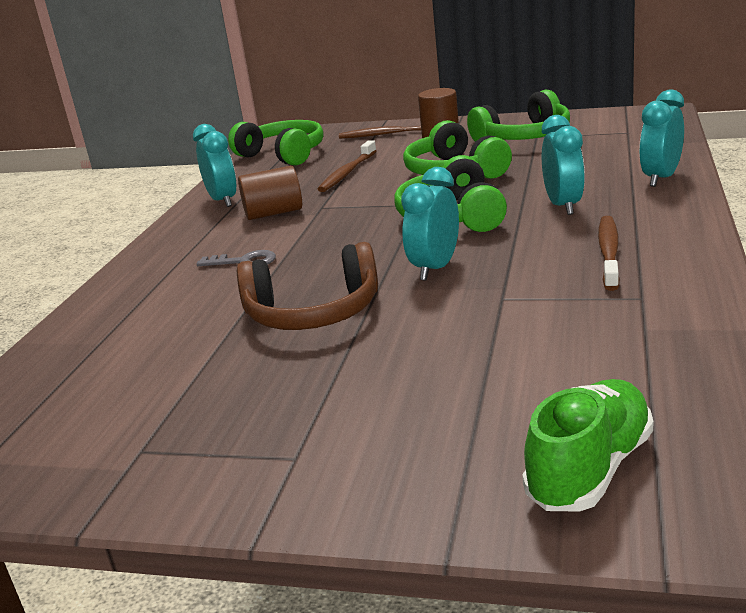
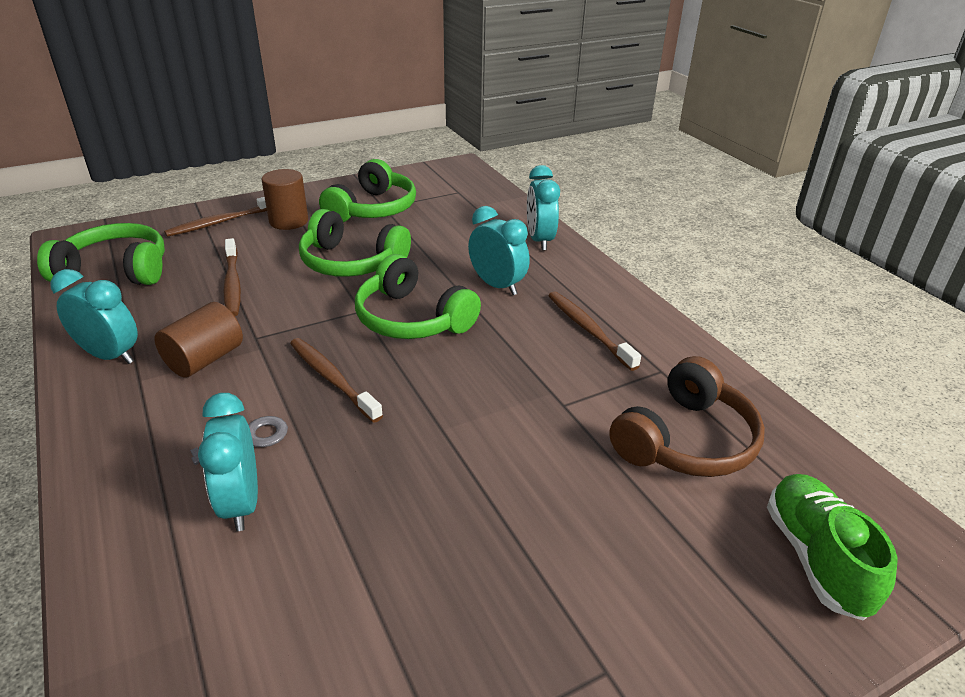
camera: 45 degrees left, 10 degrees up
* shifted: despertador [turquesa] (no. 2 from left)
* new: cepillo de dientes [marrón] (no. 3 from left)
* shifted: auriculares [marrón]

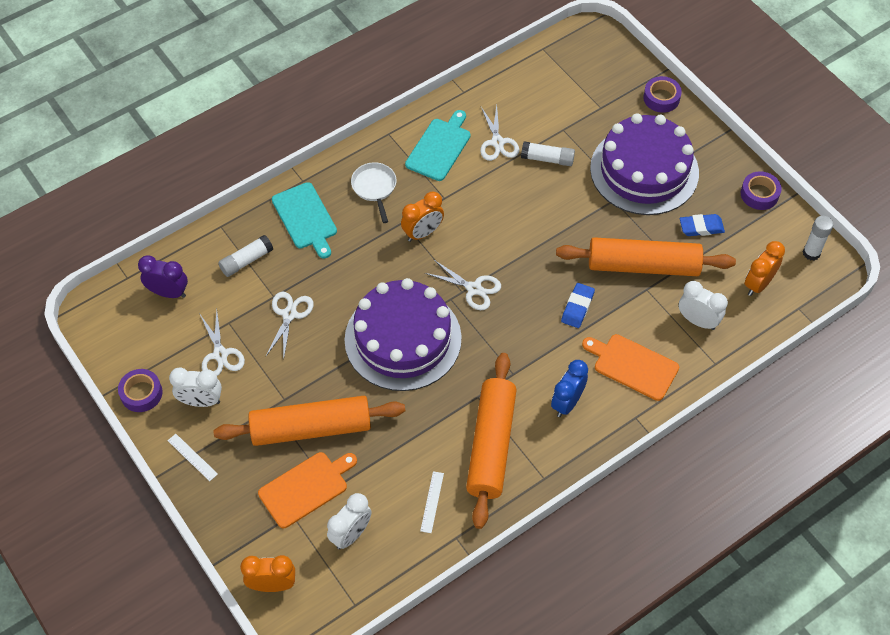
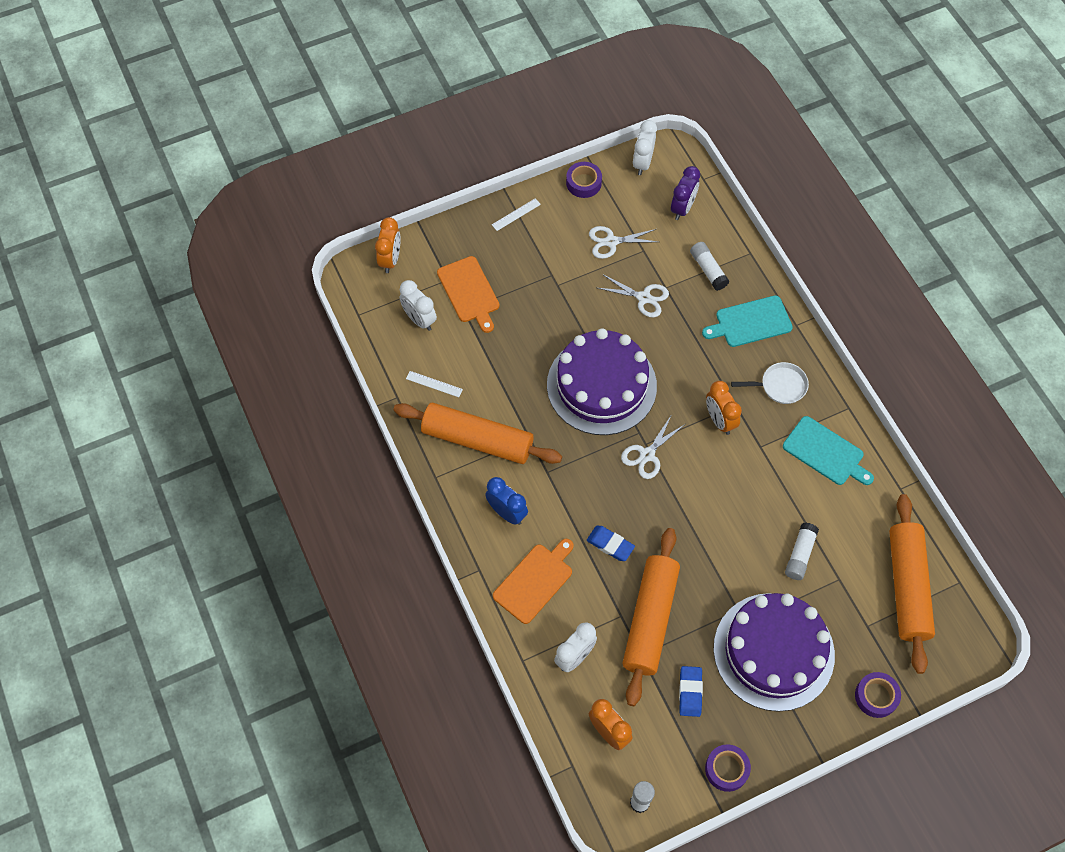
camera: 100 degrees right, 5 degrees up
* shifted: despertador [blanco] (no. 1 from left in the first image) to despertador [blanco] (no. 3 from left)
* shifted: rodillo [naranja] (no. 1 from left in the first image) to rodillo [naranja] (no. 3 from left)
* gone: tijeras [blanco] (no. 4 from left)

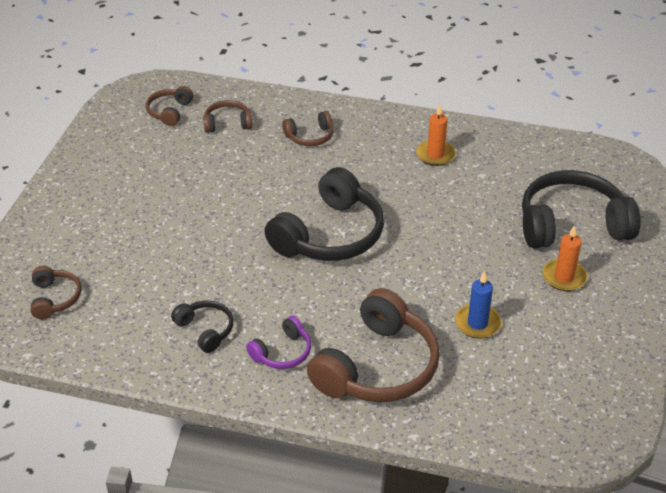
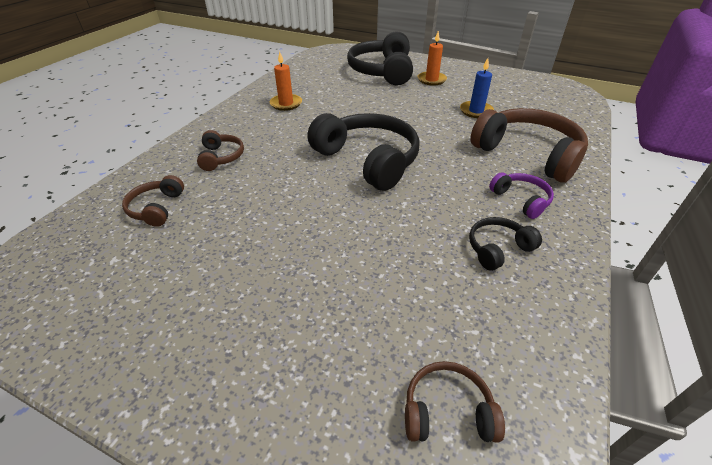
camera: 80 degrees left, 0 degrees up
* gone: auriculares [marrón] (no. 2 from left)

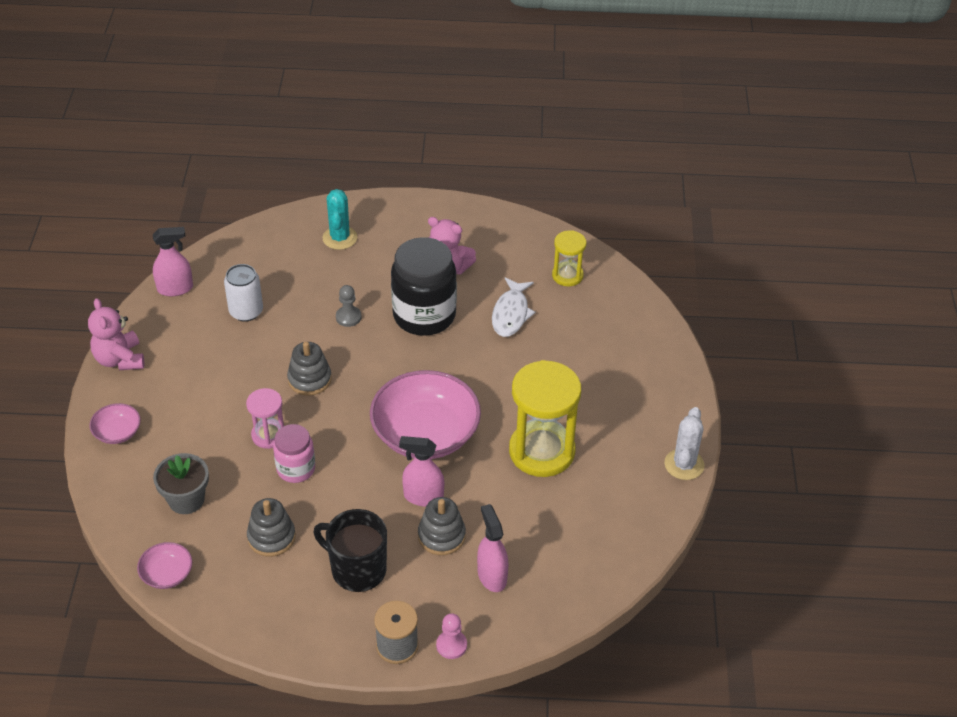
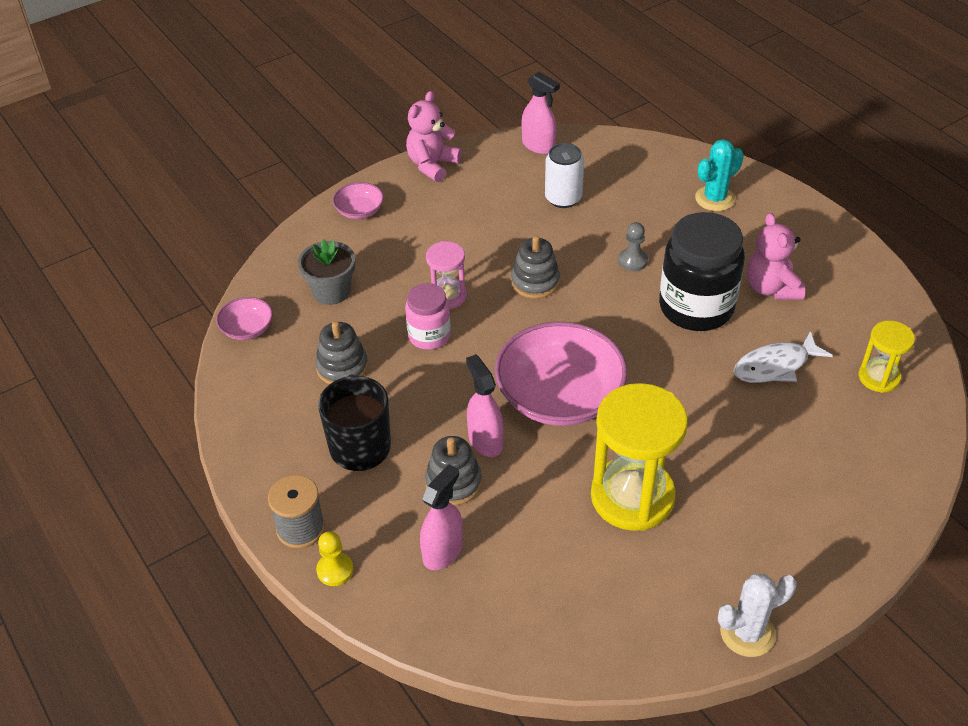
camera: 55 degrees right, 0 degrees up
* repainted: peón [rosa] to peón [amarillo]

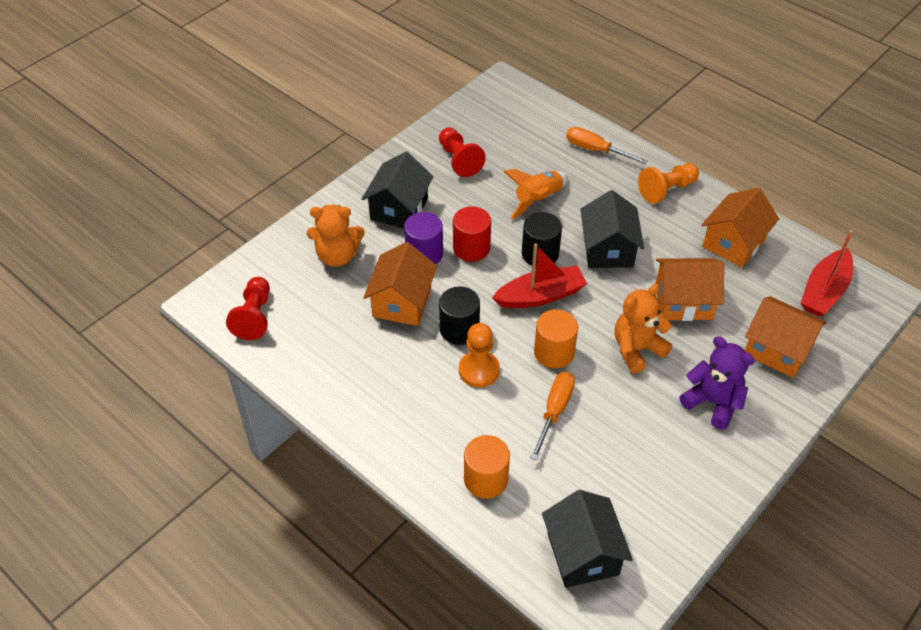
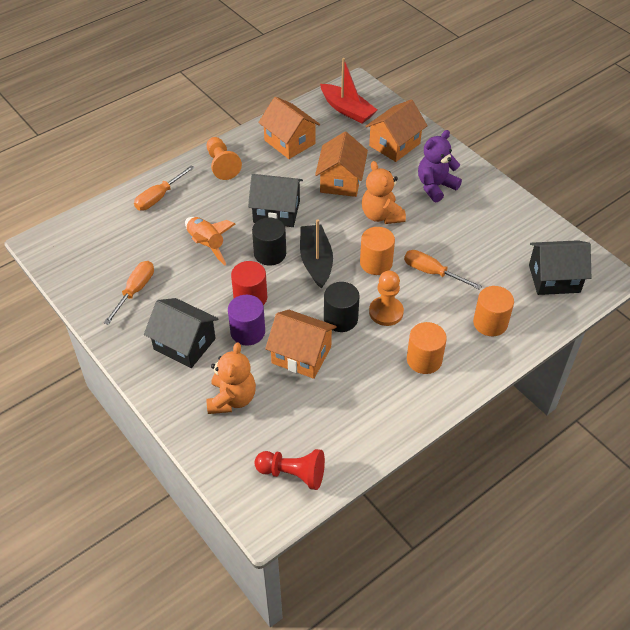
camera: 80 degrees left, 0 degrees up
* swapped: peón [rojo] (no. 2 from left) to destornillador [naranja] (no. 1 from left)
* repainted: barco [rojo] (no. 1 from left) to barco [negro]
* new: cilindro [naranja] (no. 2 from left)

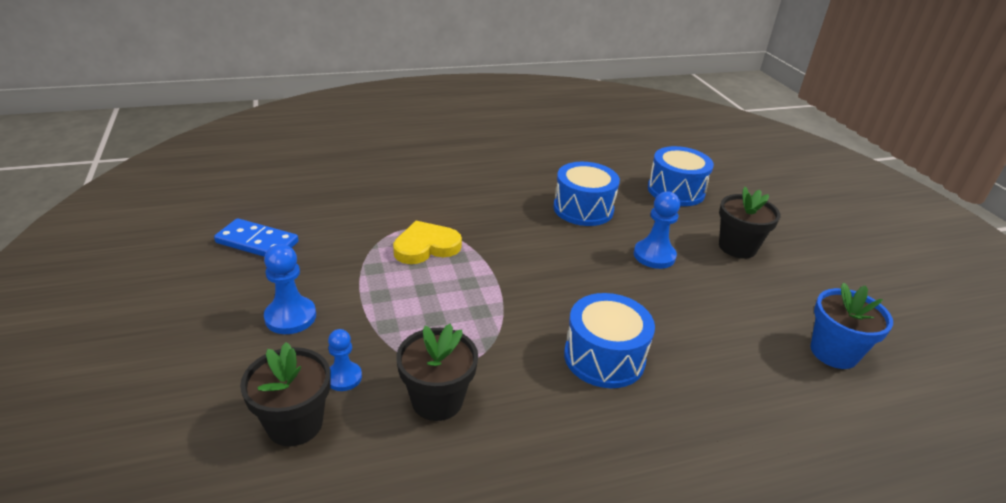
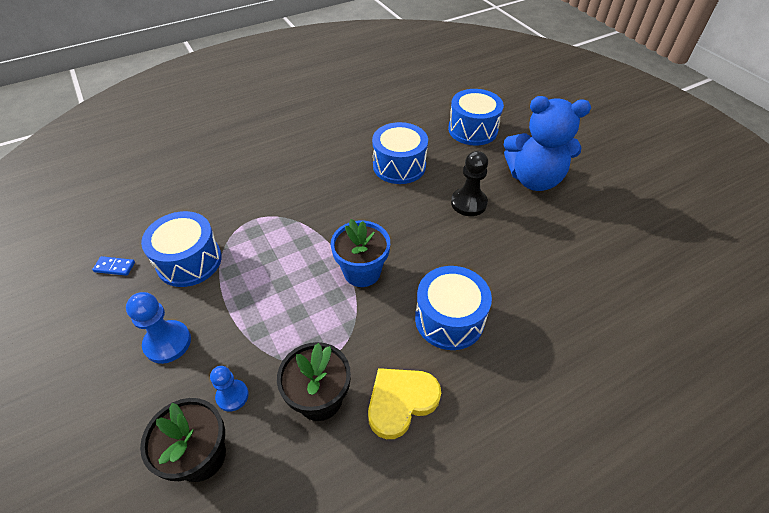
camera: 10 degrees left, 15 degrees up
* scaled: ficha de dominó [azul] x0.52
* new: tambor [azul] (no. 1 from left)
* shifted: maceta [azul]
* shifted: corazón [amarillo]
* repainted: peón [azul] (no. 3 from left) to peón [negro]
* swapped: maceta [negro] (no. 3 from left) to osito [azul]

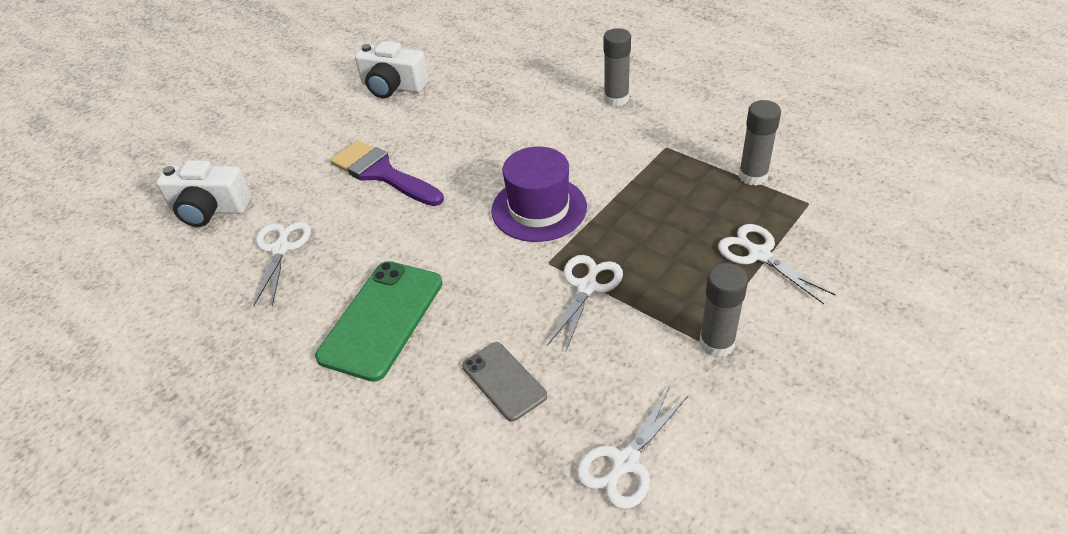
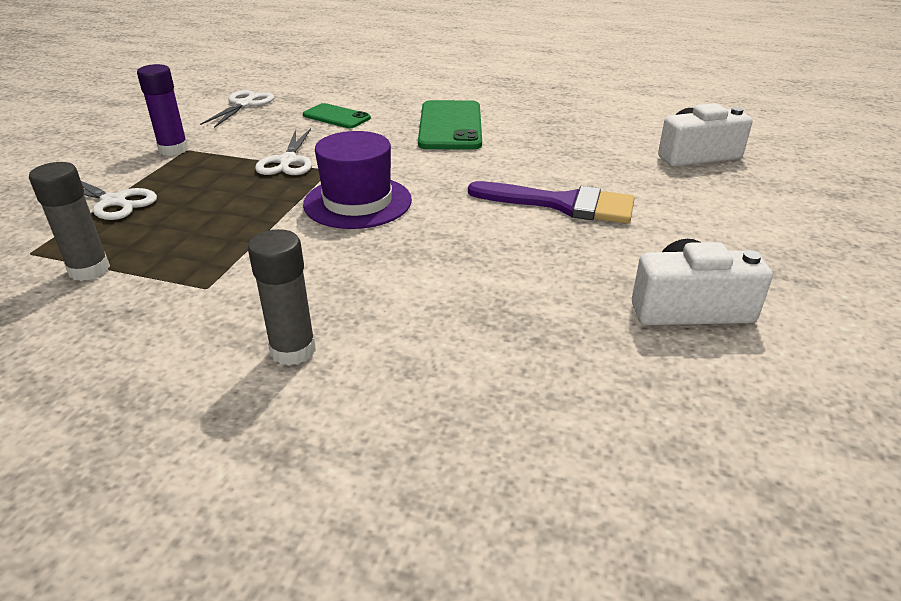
camera: 155 degrees right, 10 degrees down
* repainted: barra de pegamento [gris] (no. 2 from left) to barra de pegamento [morado]
* repainted: móvil [gris] to móvil [verde] (no. 1 from left)
* gone: tijeras [blanco] (no. 1 from left)

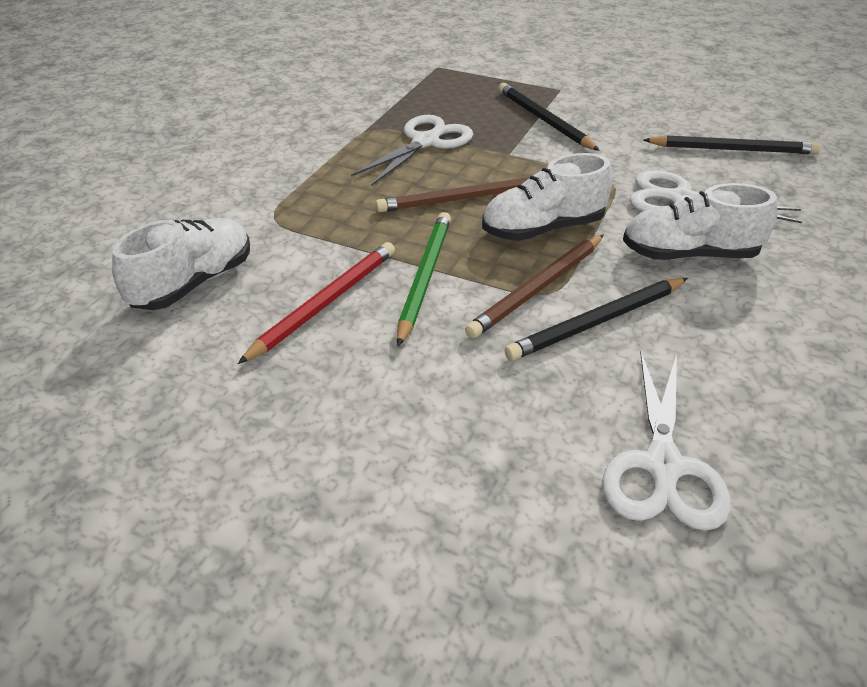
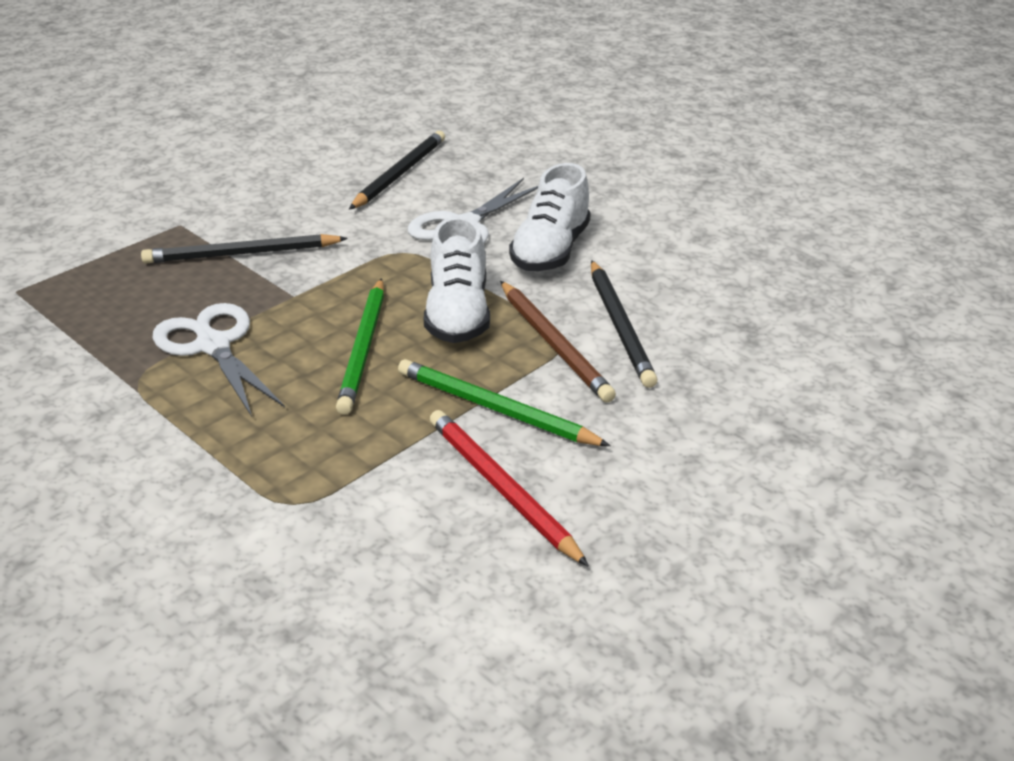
camera: 70 degrees left, 5 degrees down
* repainted: lápiz [marrón] (no. 1 from left) to lápiz [verde] (no. 1 from left)
* gone: zapato [blanco] (no. 1 from left)
* gone: tijeras [blanco] (no. 2 from left)

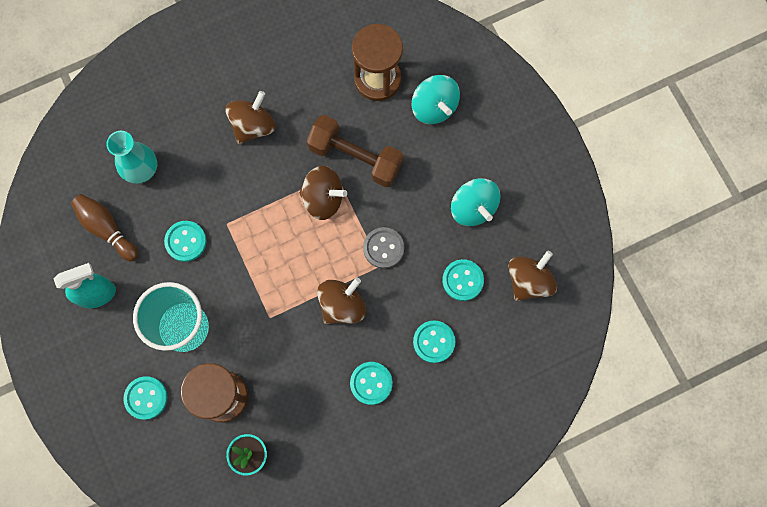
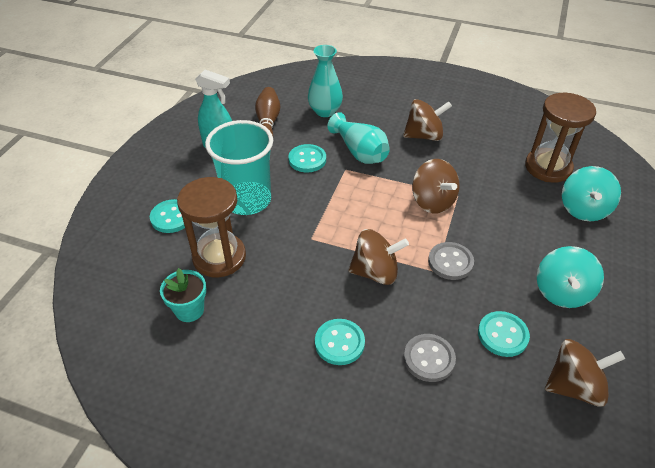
camera: 45 degrees right, 30 degrees down
* new: florero [turquesa] (no. 2 from left)
* repainted: botón [turquesa] (no. 4 from left) to botón [gris] (no. 1 from left)
* gone: mancuerna [marrón]

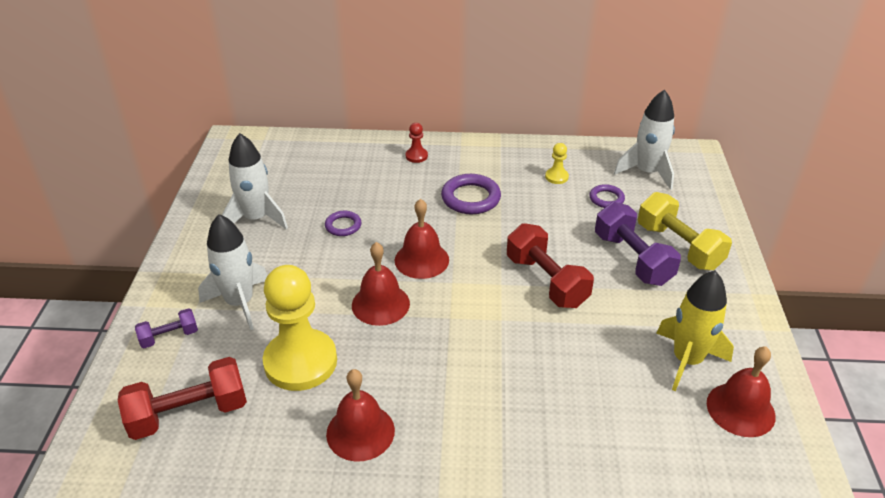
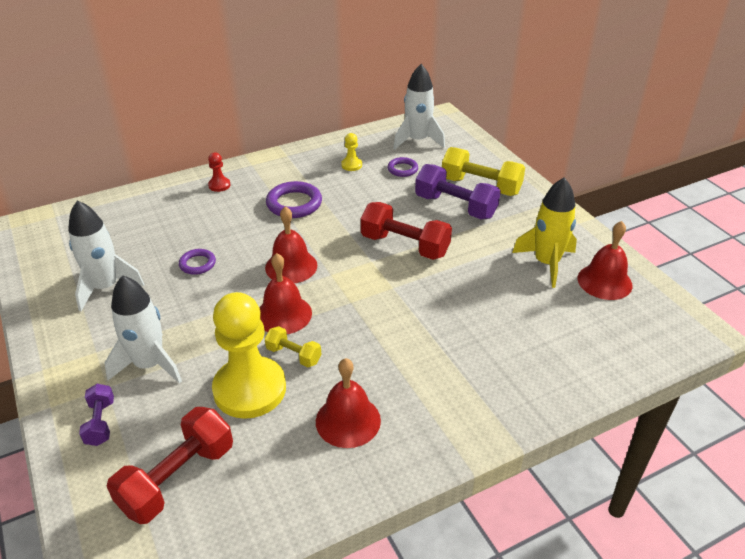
camera: 30 degrees left, 0 degrees up
* rotated: mancuerna [morado] (no. 1 from left) 45 degrees counterclockwise
* new: mancuerna [amarillo] (no. 1 from left)

